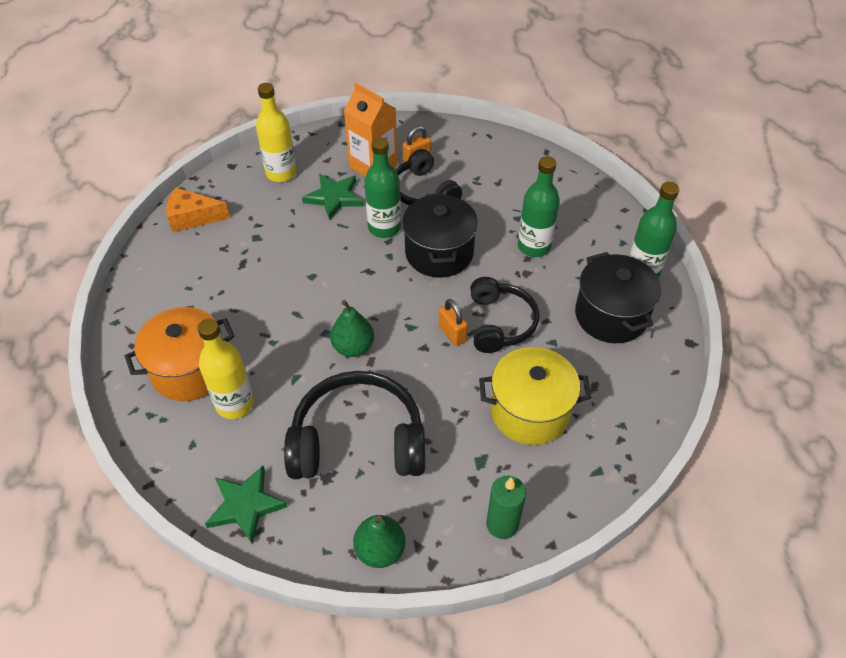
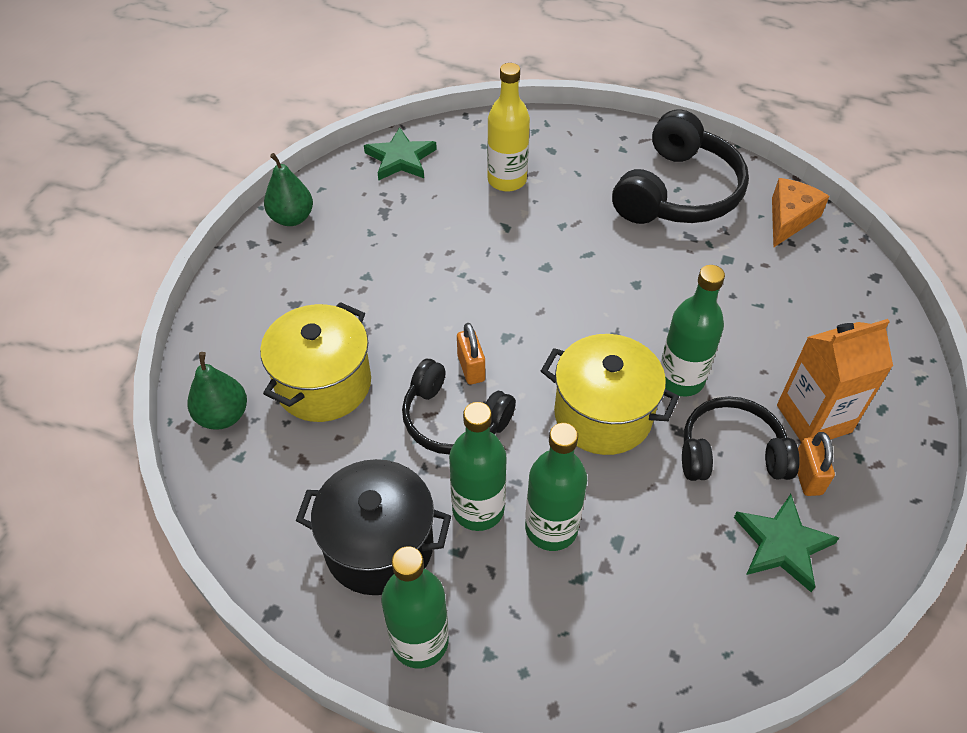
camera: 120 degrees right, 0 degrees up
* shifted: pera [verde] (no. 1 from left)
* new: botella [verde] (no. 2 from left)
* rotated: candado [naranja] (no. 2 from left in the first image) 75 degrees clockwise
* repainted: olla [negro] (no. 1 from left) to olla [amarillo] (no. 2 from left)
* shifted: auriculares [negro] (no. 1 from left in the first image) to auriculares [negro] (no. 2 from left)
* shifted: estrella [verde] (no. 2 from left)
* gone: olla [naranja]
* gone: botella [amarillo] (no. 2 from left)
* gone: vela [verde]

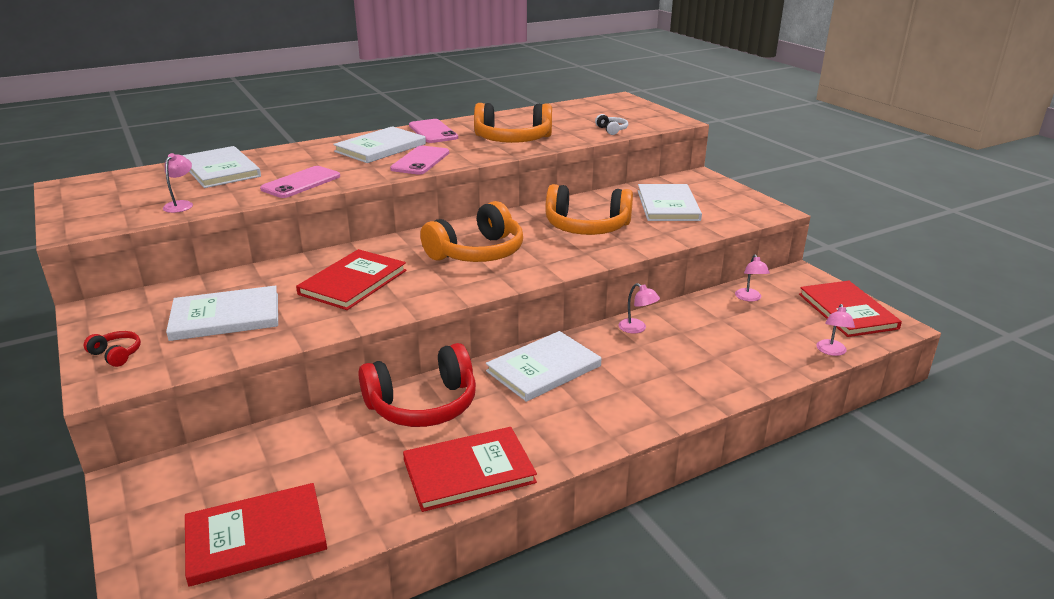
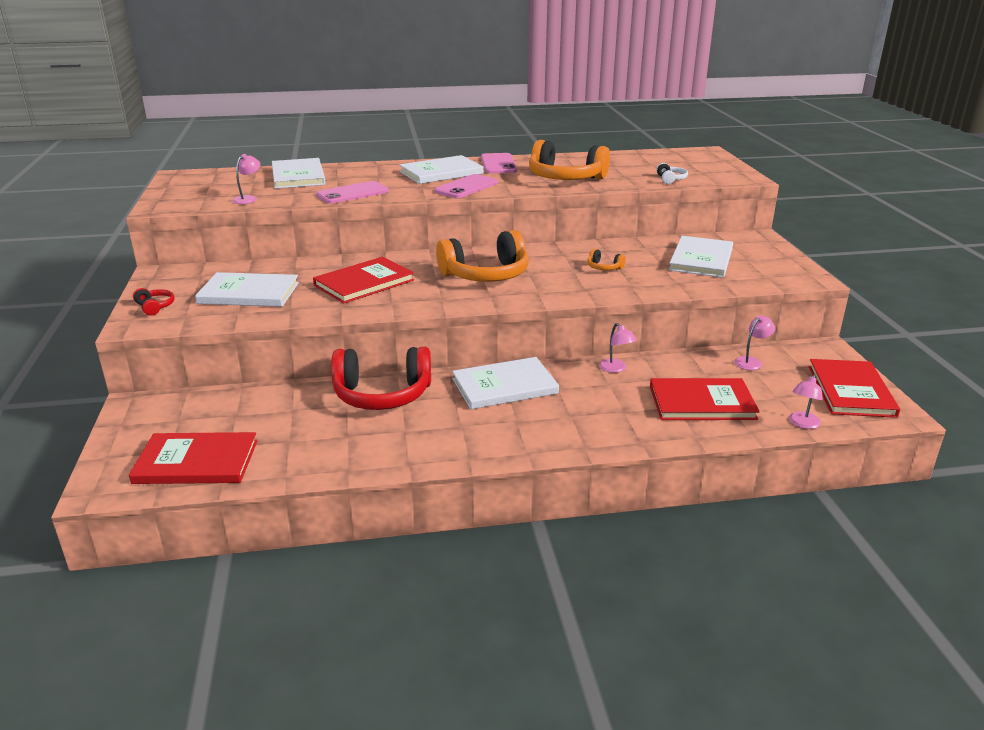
camera: 20 degrees right, 0 degrees up
* scaled: auriculares [naranja] (no. 3 from left) x0.42
* shifted: libro [rojo] (no. 3 from left)
* rotated: lámpara [rosa] (no. 3 from left) 150 degrees counterclockwise

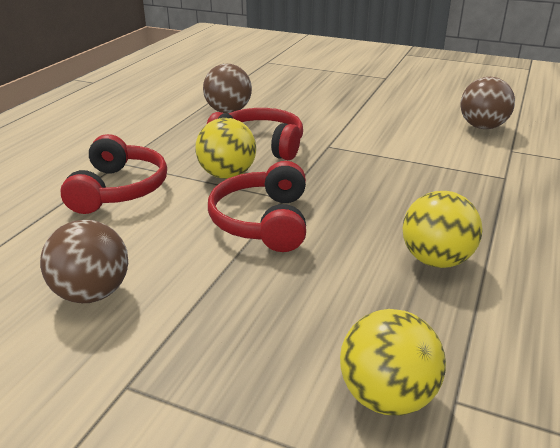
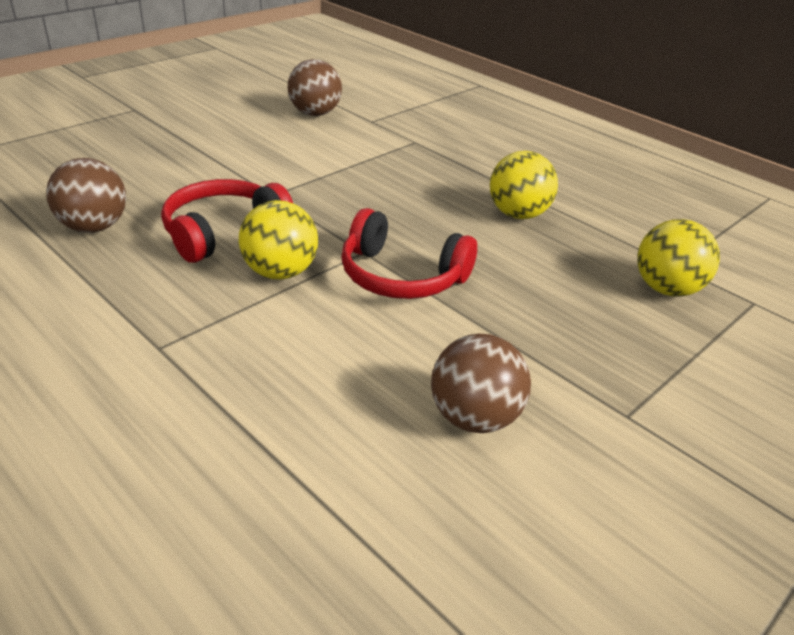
camera: 70 degrees left, 5 degrees up
* gone: auriculares [rojo] (no. 1 from left)

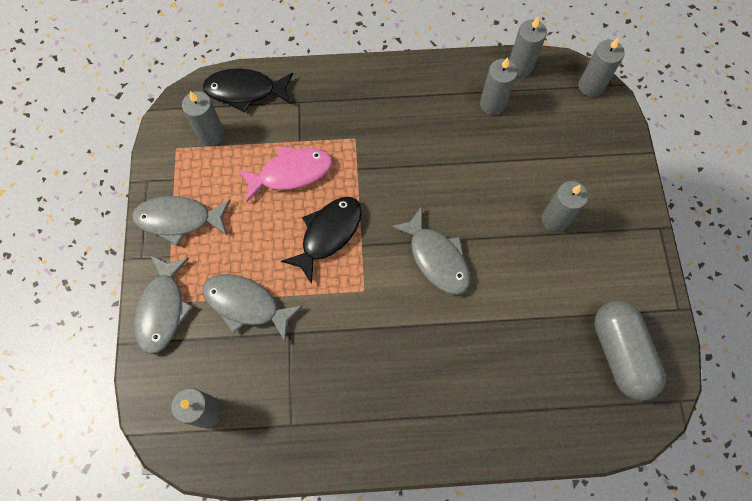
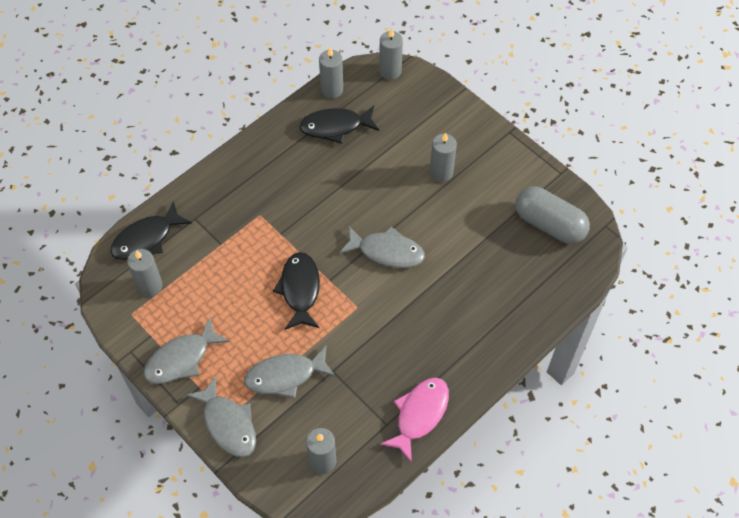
camera: 40 degrees left, 10 degrees down
* swapped: vela [gris] (no. 3 from left) to pez [negro] (no. 3 from left)
* shifted: pez [rosa]

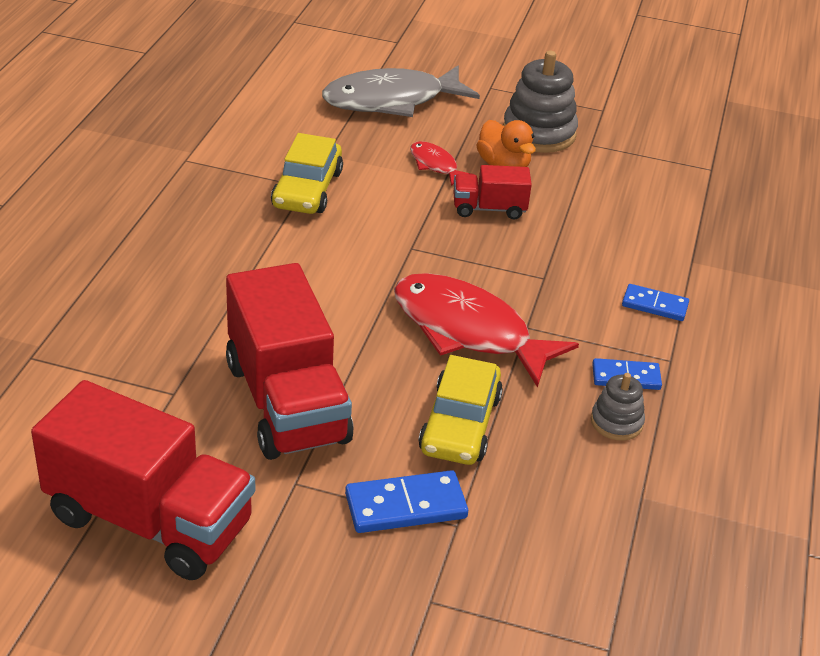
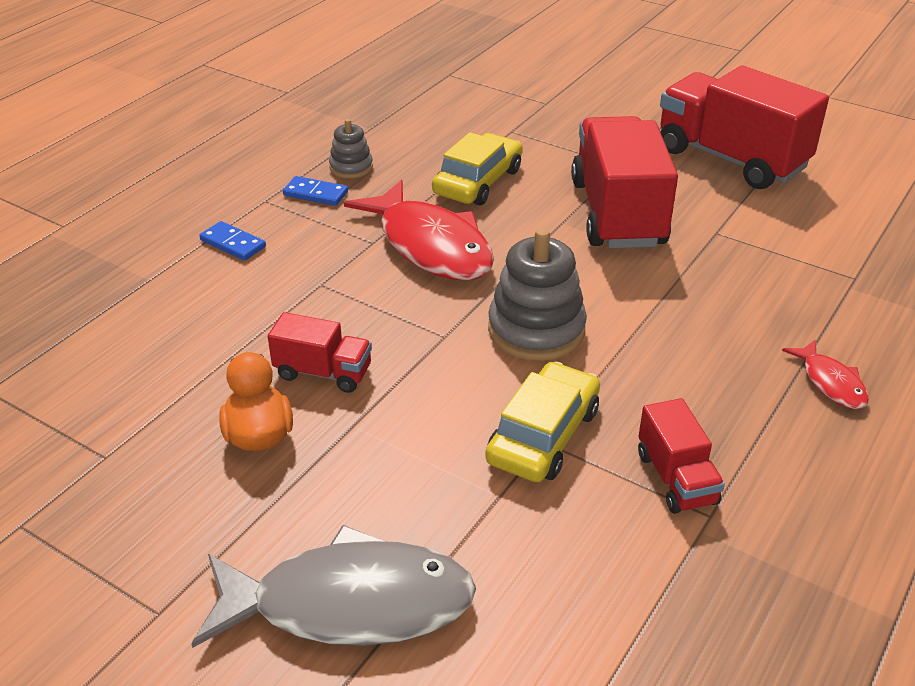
camera: 160 degrees left, 0 degrees up
* shifted: juguete apilable [gris] (no. 1 from left in the first image) to juguete apilable [gris] (no. 2 from left)
* new: camión [rojo] (no. 3 from left)
* shifted: pez [rojo] (no. 1 from left in the first image) to pez [rojo] (no. 2 from left)
* gone: ficha de dominó [azul] (no. 1 from left)

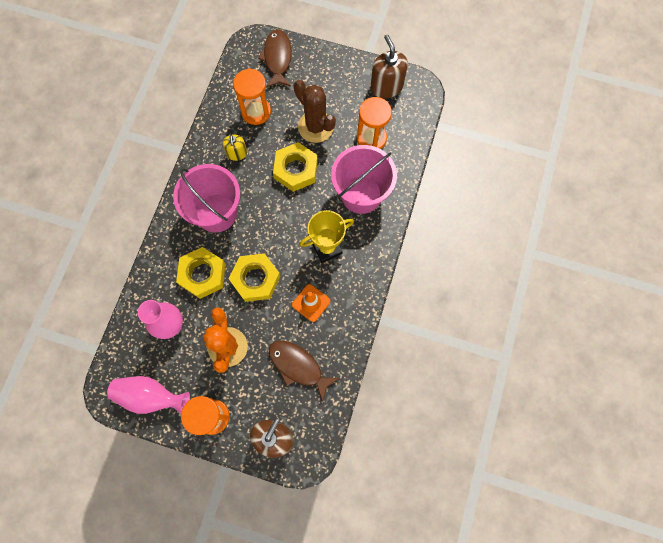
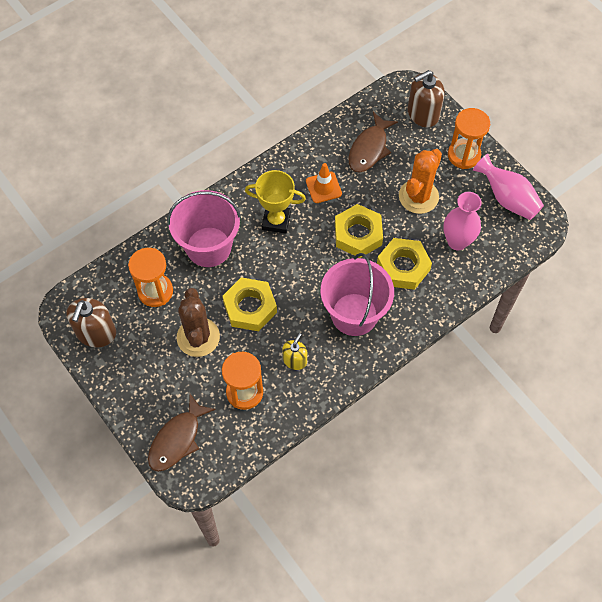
camera: 145 degrees left, 10 degrees down
* rotated: pez [marrón] (no. 2 from left) 45 degrees clockwise

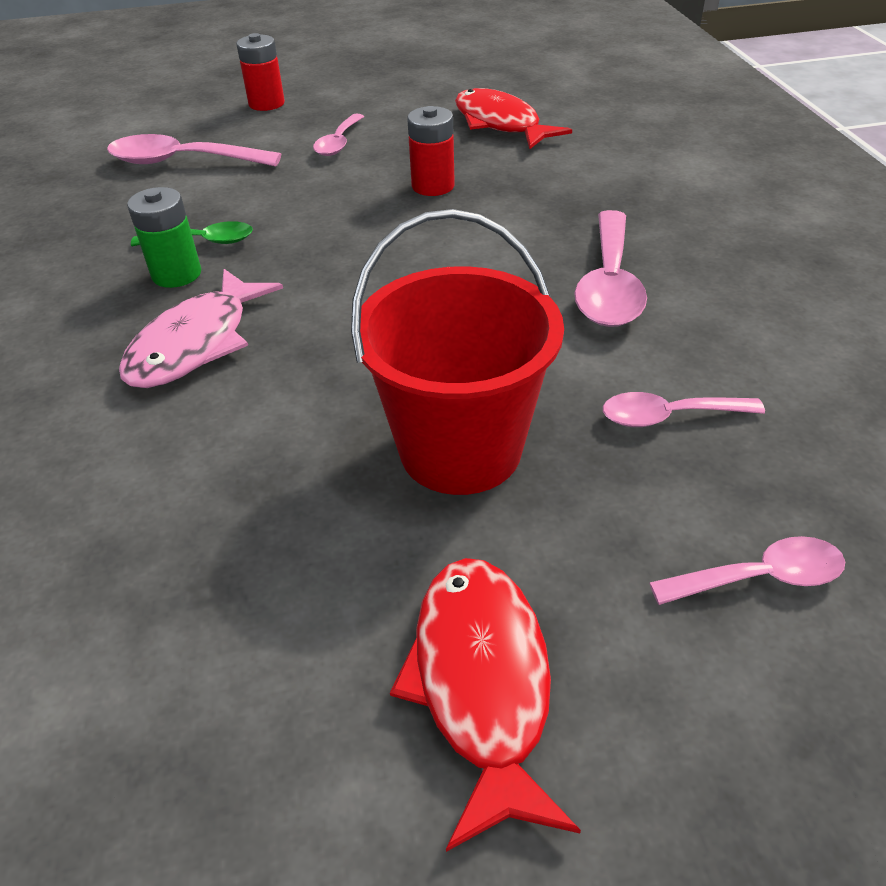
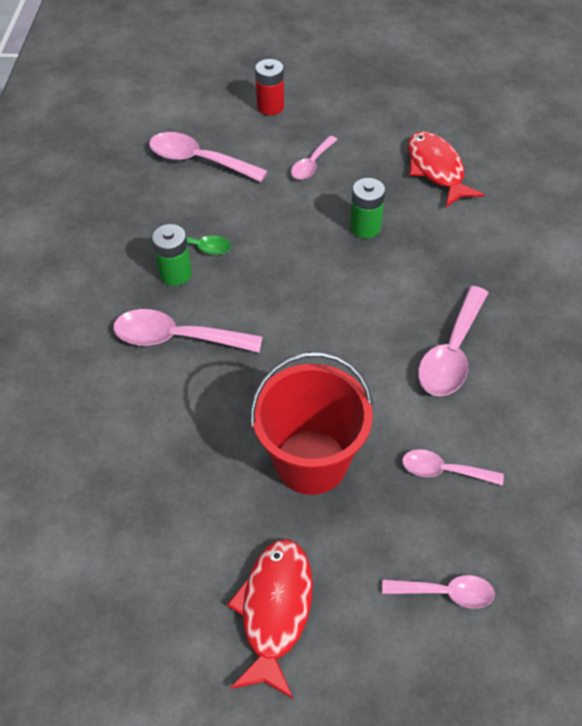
camera: 15 degrees right, 10 degrees up
* swapped: pez [rosa] to cuchara [rosa] (no. 1 from left)
* repainted: pila [rojo] (no. 2 from left) to pila [verde] (no. 2 from left)

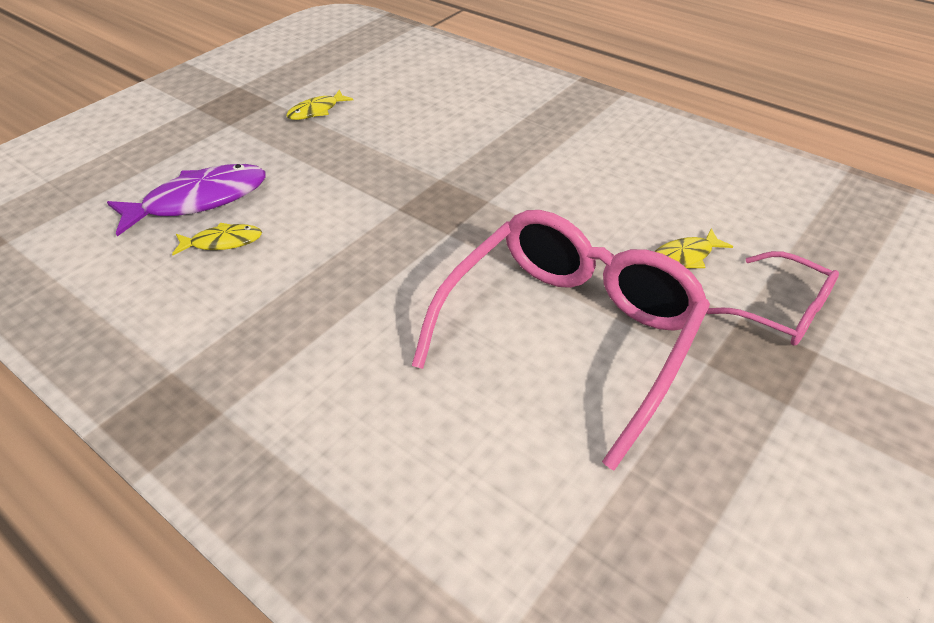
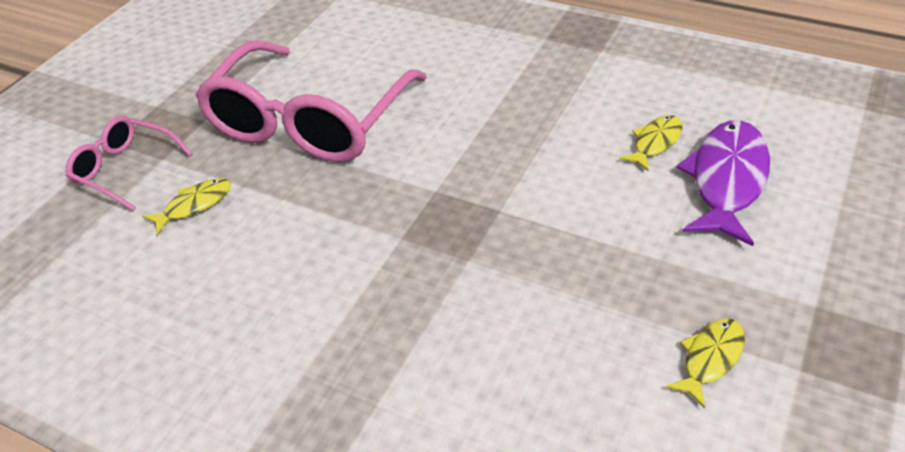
camera: 170 degrees right, 0 degrees up
* rotated: pez [amarillo] (no. 1 from left in the first image) 150 degrees clockwise
* rotated: pez [morado] 150 degrees clockwise

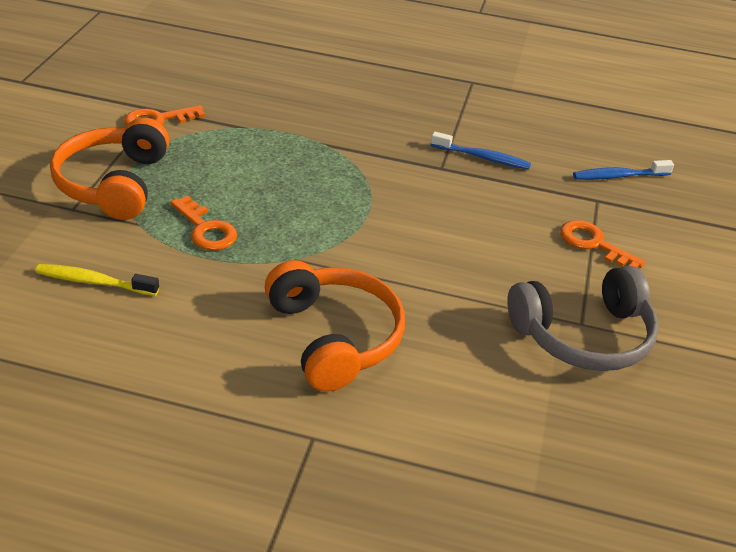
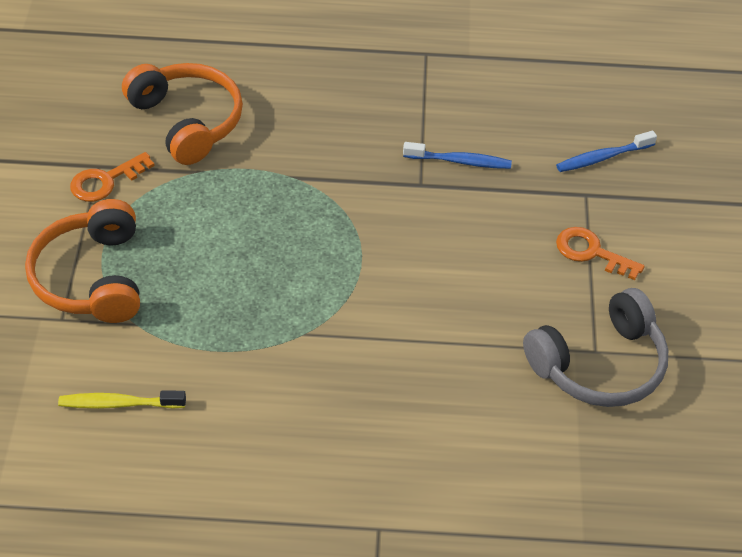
camera: 10 degrees left, 10 degrees up
* shifted: auriculares [naranja] (no. 2 from left)
* gone: llave [naranja] (no. 2 from left)

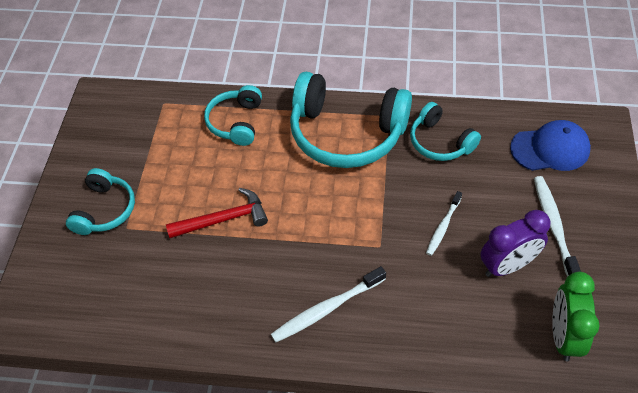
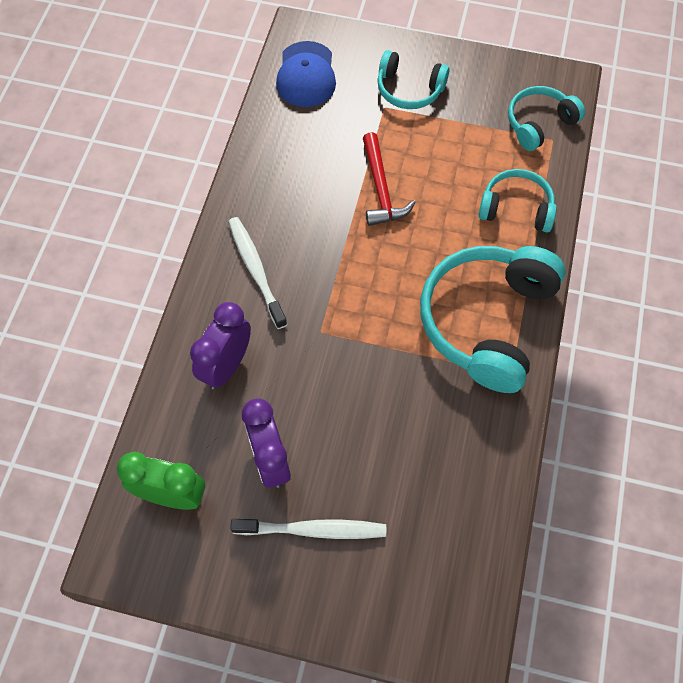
camera: 95 degrees right, 10 degrees up
* new: despertador [morado] (no. 1 from left)
* shifted: gorra [azul]
* shifted: auriculares [turquesa] (no. 4 from left)
* gone: cepillo de dientes [blanco] (no. 2 from left)

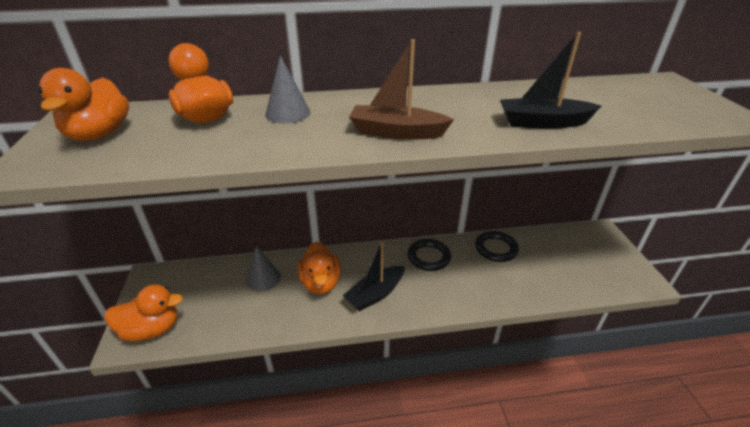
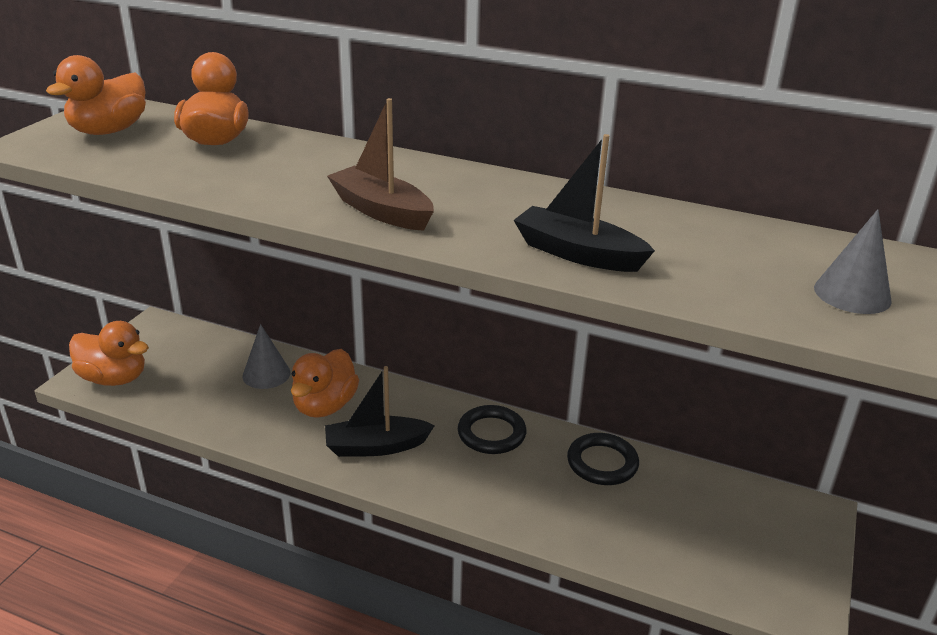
camera: 30 degrees right, 5 degrees down
* shifted: cono [gris] (no. 2 from left)

